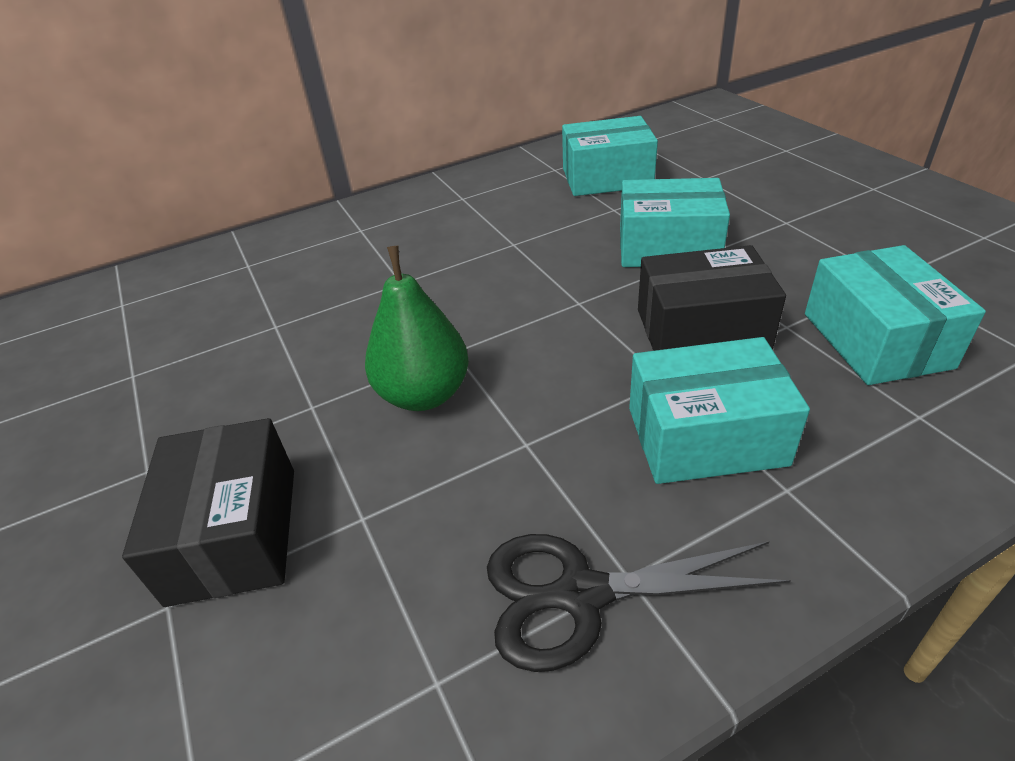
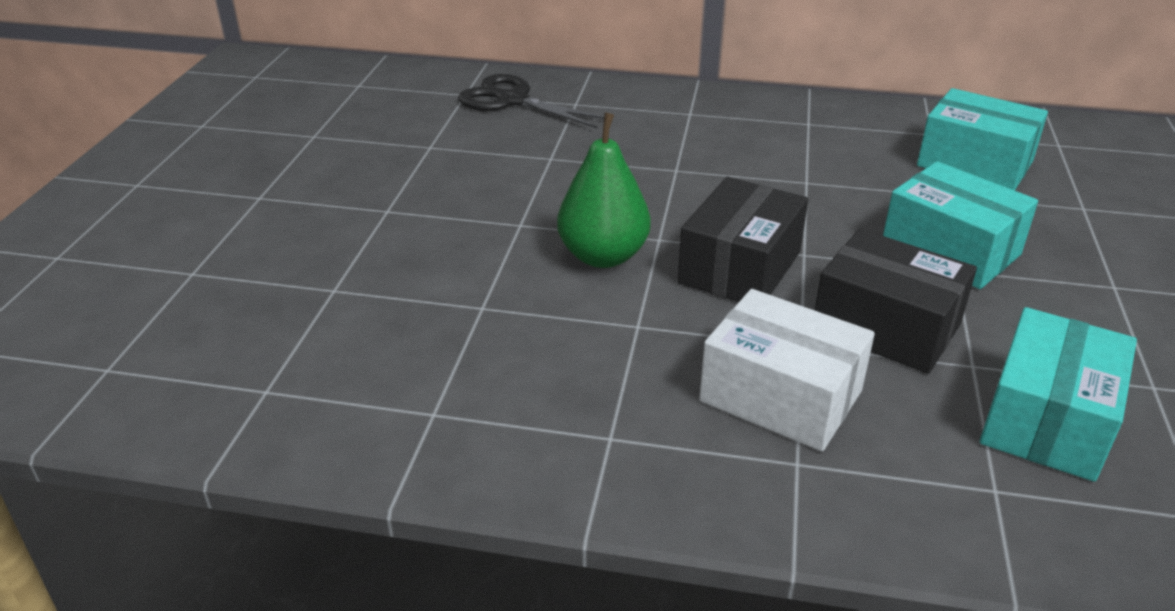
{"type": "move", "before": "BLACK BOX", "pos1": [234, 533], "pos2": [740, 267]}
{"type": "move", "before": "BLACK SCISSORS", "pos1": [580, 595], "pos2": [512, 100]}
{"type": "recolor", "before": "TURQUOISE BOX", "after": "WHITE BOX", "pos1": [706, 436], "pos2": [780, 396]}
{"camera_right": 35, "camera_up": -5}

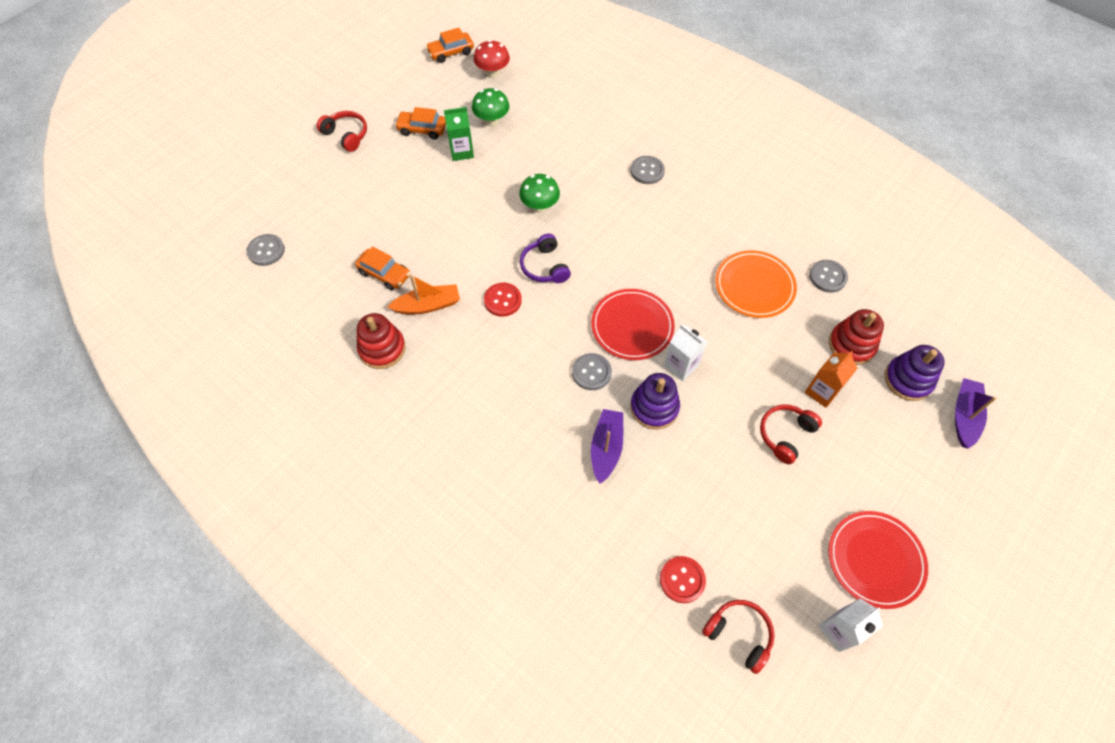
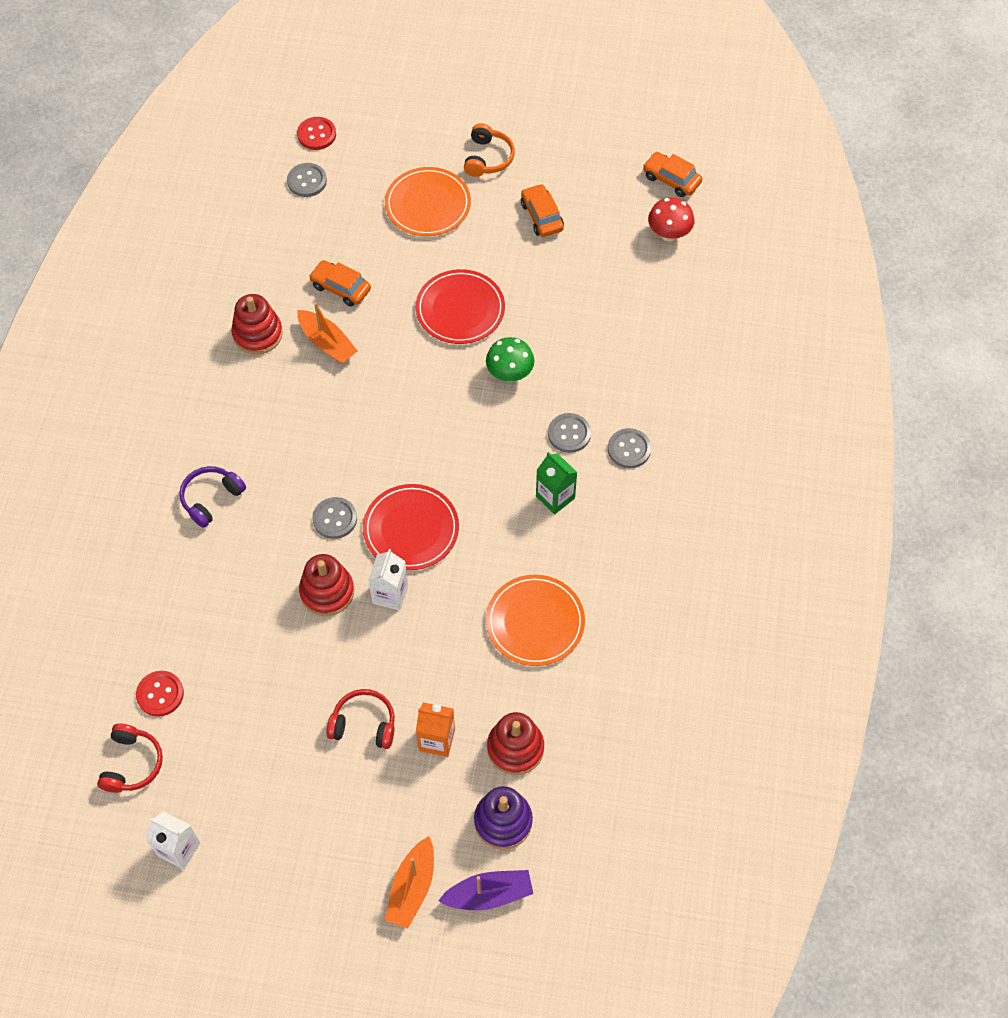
{"type": "delete", "before": "LEAF-GREEN FUNGUS", "pos1": [492, 121]}
{"type": "delete", "before": "ROYAL PURPLE BOAT", "pos1": [606, 448]}
{"type": "insert", "after": "BRIGHT ORANGE PLATE", "pos2": [428, 205]}
{"type": "insert", "after": "BRIGHT ORANGE BOAT", "pos2": [412, 888]}
{"type": "move", "before": "LEAF-GREEN JUICE CARTON", "pos1": [461, 151], "pos2": [555, 497]}
{"type": "move", "before": "RED BUTTON", "pos1": [502, 300], "pos2": [316, 134]}
{"type": "move", "before": "ROYAL PURPLE HEADSET", "pos1": [545, 266], "pos2": [211, 499]}
{"type": "move", "before": "GRAY BUTTON", "pos1": [827, 277], "pos2": [569, 434]}
{"type": "move", "before": "RED PLATE", "pos1": [875, 560], "pos2": [460, 309]}
{"type": "recolor", "before": "RED HEADSET", "after": "BRIGHT ORANGE HEADSET", "pos1": [346, 135], "pos2": [488, 158]}
{"type": "recolor", "before": "ROYAL PURPLE RING STACKER", "after": "RED RING STACKER", "pos1": [654, 407], "pos2": [327, 592]}
{"type": "rotate", "before": "BRIGHT ORANGE TOY CAR", "pos1": [384, 274], "pos2": [341, 288], "turn": 120}
{"camera_right": 60, "camera_up": 0}

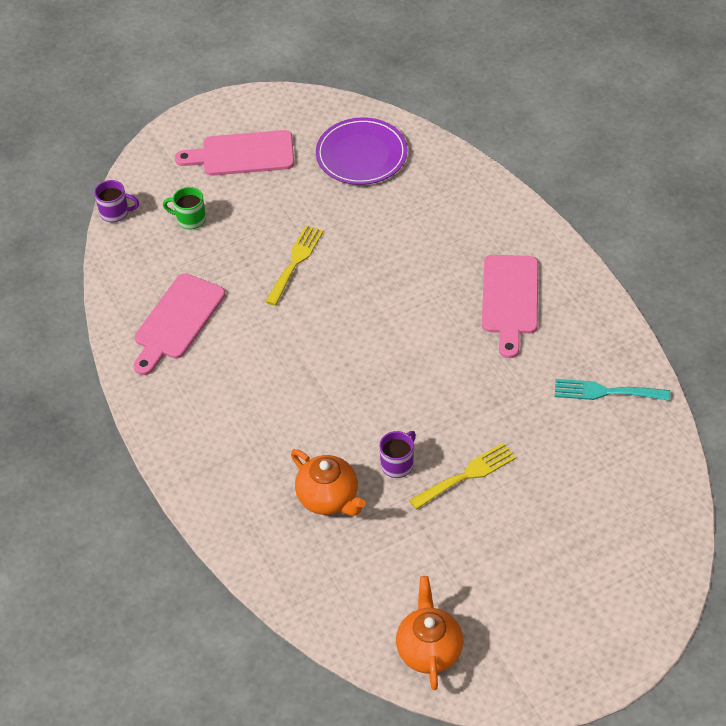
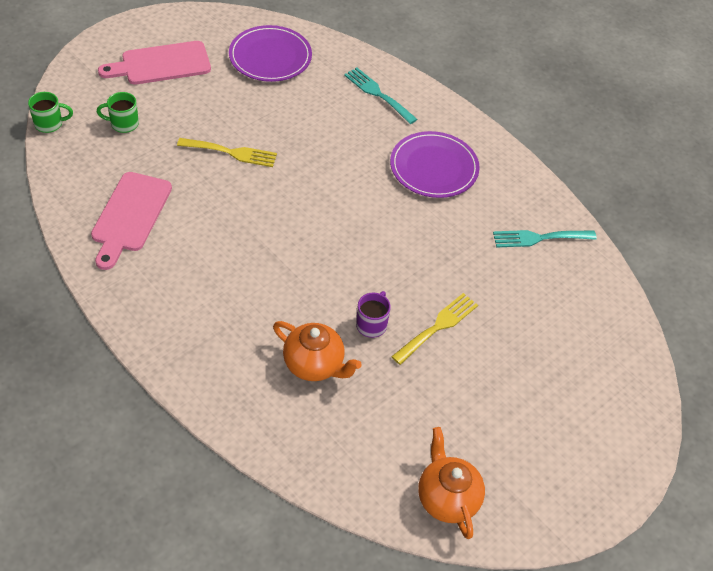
{"type": "insert", "after": "TURQUOISE TABLE FORK", "pos2": [378, 94]}
{"type": "replace", "before": "ROSE-PINK CUTTING BOARD", "after": "ROYAL PURPLE PLATE", "pos1": [510, 299], "pos2": [434, 167]}
{"type": "recolor", "before": "ROYAL PURPLE COFFEE MUG", "after": "LEAF-GREEN COFFEE MUG", "pos1": [115, 212], "pos2": [50, 124]}
{"type": "rotate", "before": "YELLOW TABLE FORK", "pos1": [295, 262], "pos2": [231, 152], "turn": 90}
{"camera_right": -20, "camera_up": 0}

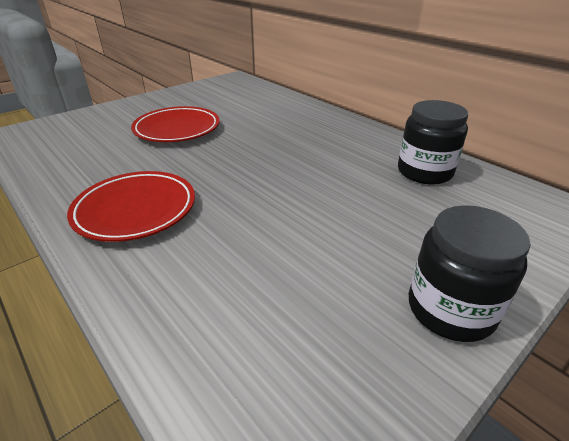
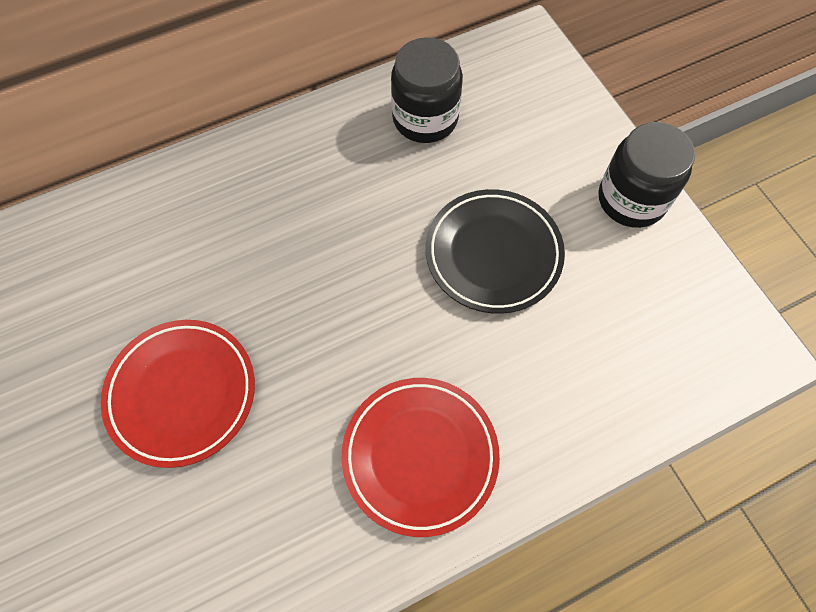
{"type": "insert", "after": "BLACK PLATE", "pos2": [493, 254]}
{"camera_right": -75, "camera_up": 30}

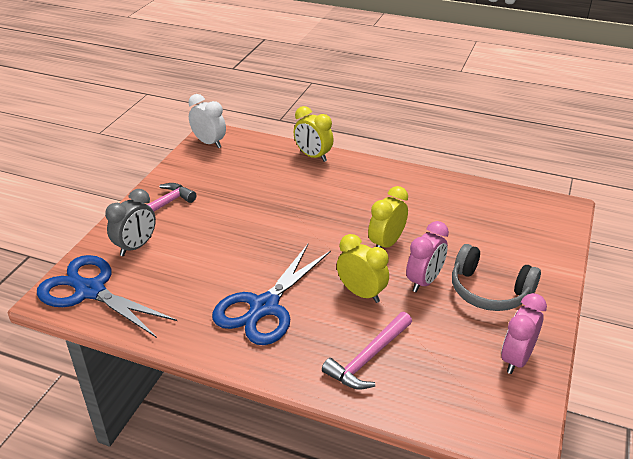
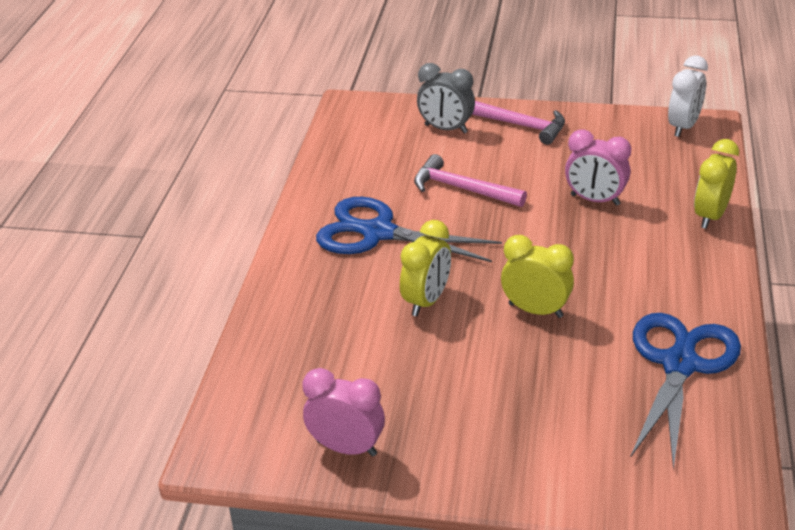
{"type": "delete", "before": "GRAY HEADSET", "pos1": [489, 291]}
{"type": "move", "before": "ROYAL BLUE SCISSORS", "pos1": [90, 291], "pos2": [679, 365]}
{"type": "move", "before": "ROSE-PINK CARPENTER'S HAMMER", "pos1": [368, 358], "pos2": [462, 189]}
{"type": "move", "before": "ROSE-PINK ALARM CLOCK", "pos1": [424, 281], "pos2": [595, 200]}
{"camera_right": 80, "camera_up": 0}

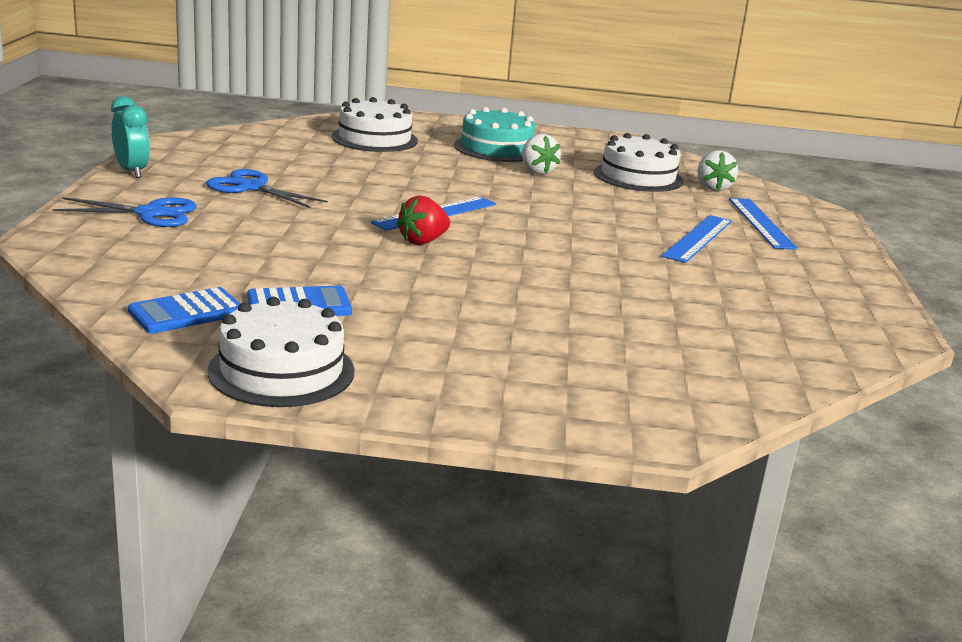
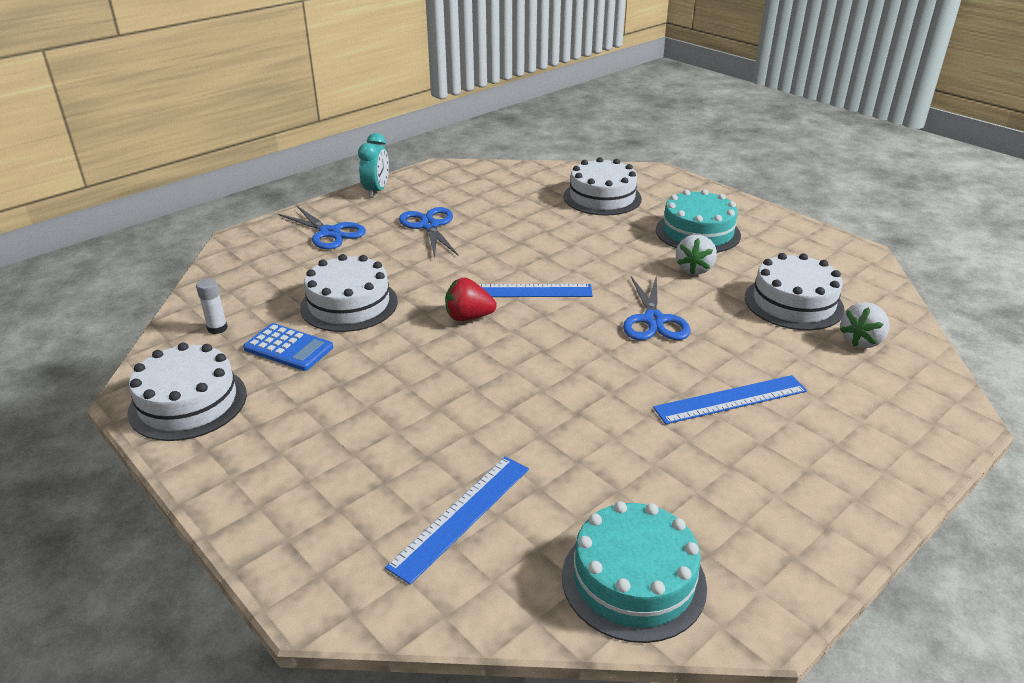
{"type": "insert", "after": "WHITE CAKE", "pos2": [349, 304]}
{"type": "insert", "after": "TURQUOISE CAKE", "pos2": [633, 580]}
{"type": "insert", "after": "ROYAL BLUE SCISSORS", "pos2": [653, 320]}
{"type": "move", "before": "ROYAL BLUE RULER", "pos1": [761, 223], "pos2": [461, 516]}
{"type": "replace", "before": "ROYAL BLUE CALCULATOR", "after": "WHITE STICK OF GLUE", "pos1": [187, 312], "pos2": [217, 328]}
{"camera_right": 45, "camera_up": 10}

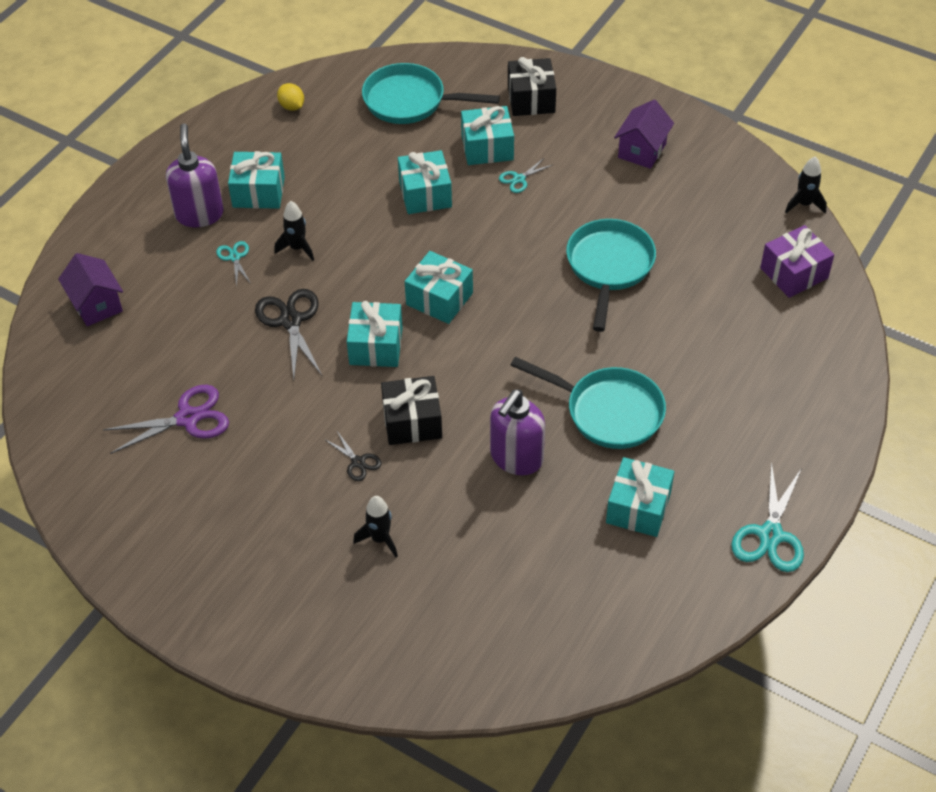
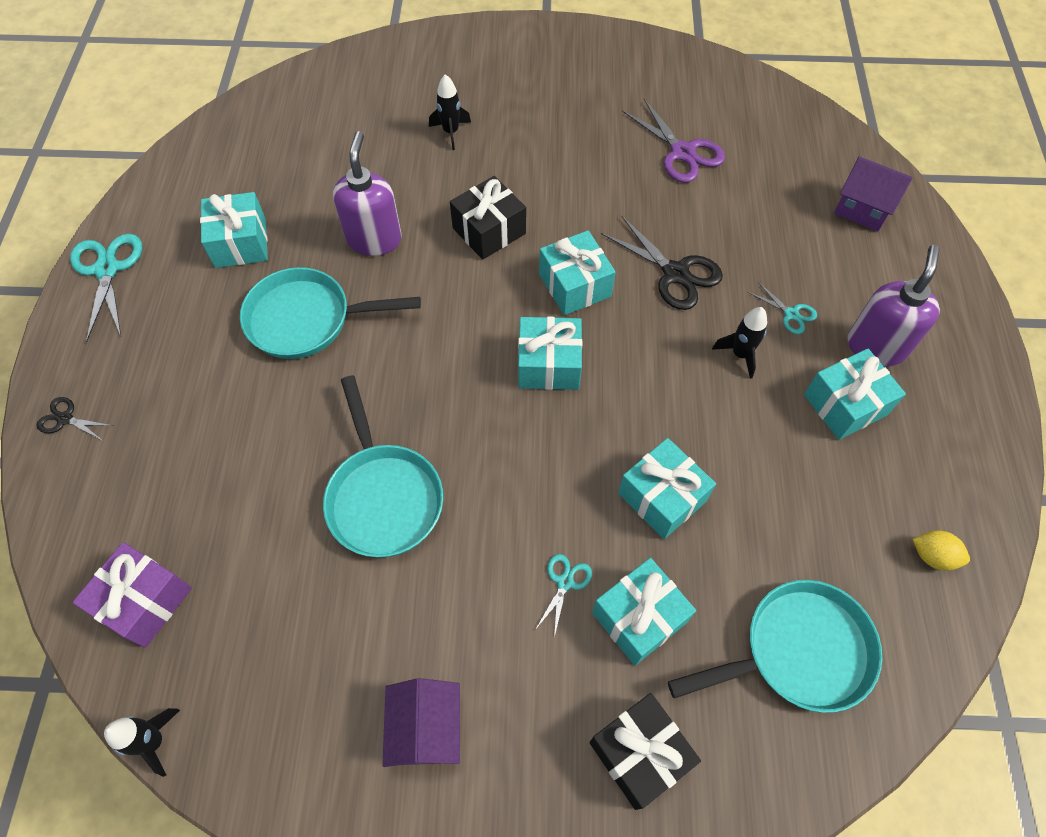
{"type": "move", "before": "BLACK SCISSORS", "pos1": [358, 462], "pos2": [65, 419]}
{"type": "rotate", "before": "ROYAL PURPLE SCISSORS", "pos1": [188, 418], "pos2": [682, 152], "turn": -75}
{"type": "rotate", "before": "ROYAL PURPLE SOAP PUMP", "pos1": [199, 214], "pos2": [875, 346], "turn": -120}
{"camera_right": 150, "camera_up": 10}

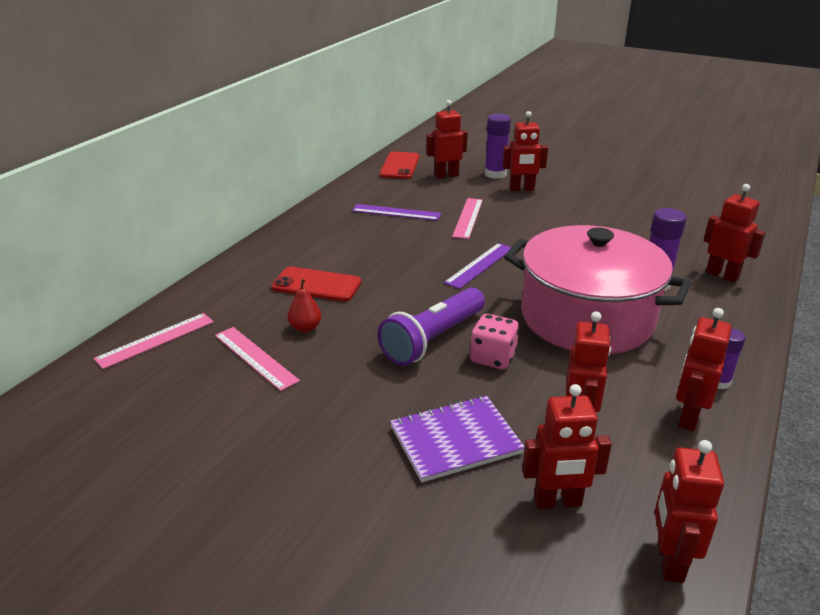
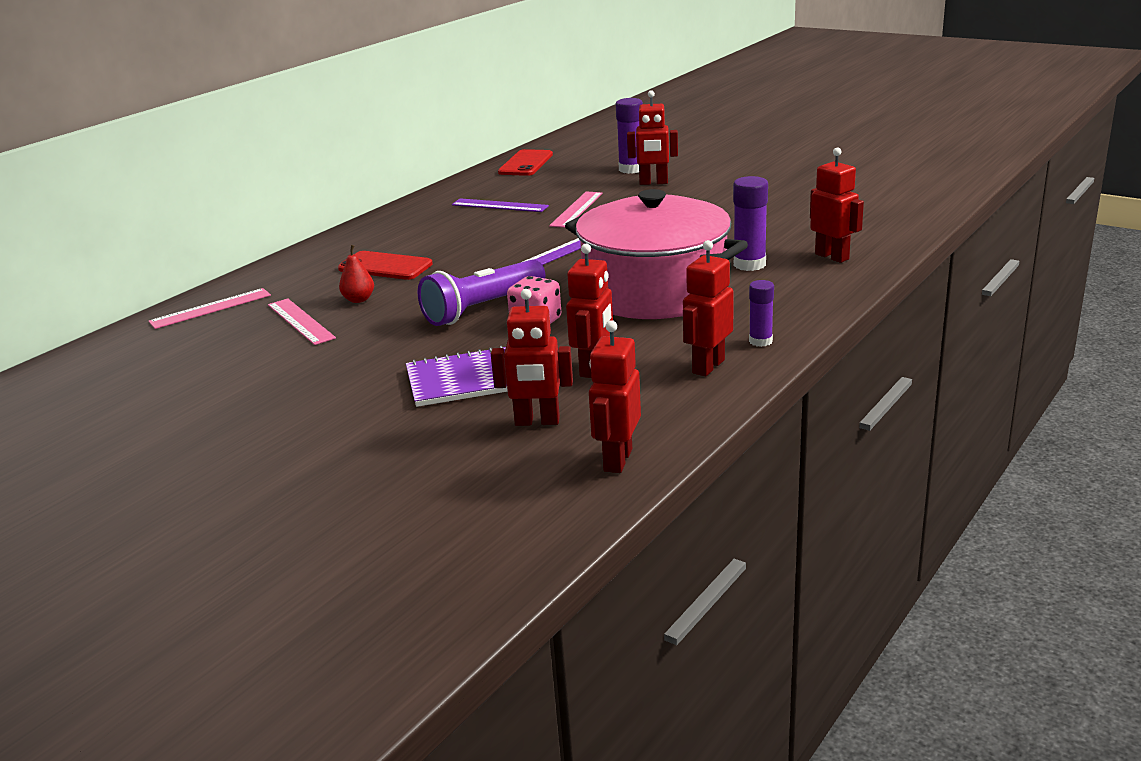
{"type": "delete", "before": "RED TOY ROBOT", "pos1": [446, 175]}
{"camera_right": 10, "camera_up": -5}

